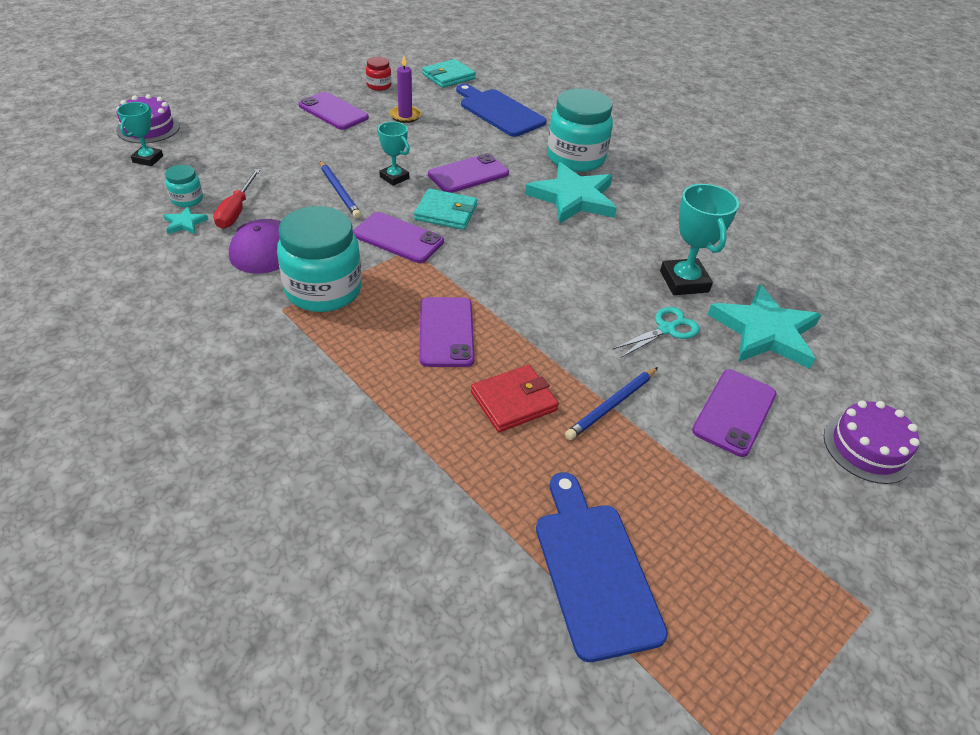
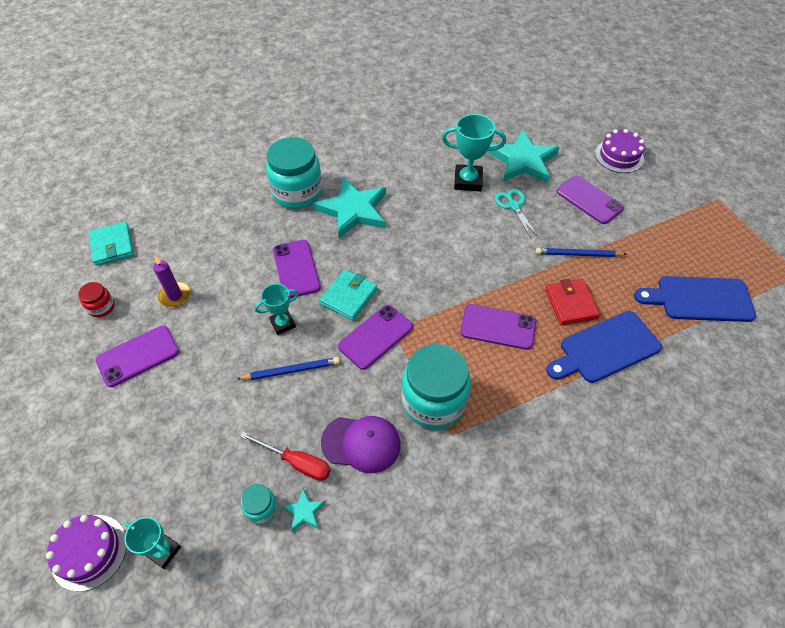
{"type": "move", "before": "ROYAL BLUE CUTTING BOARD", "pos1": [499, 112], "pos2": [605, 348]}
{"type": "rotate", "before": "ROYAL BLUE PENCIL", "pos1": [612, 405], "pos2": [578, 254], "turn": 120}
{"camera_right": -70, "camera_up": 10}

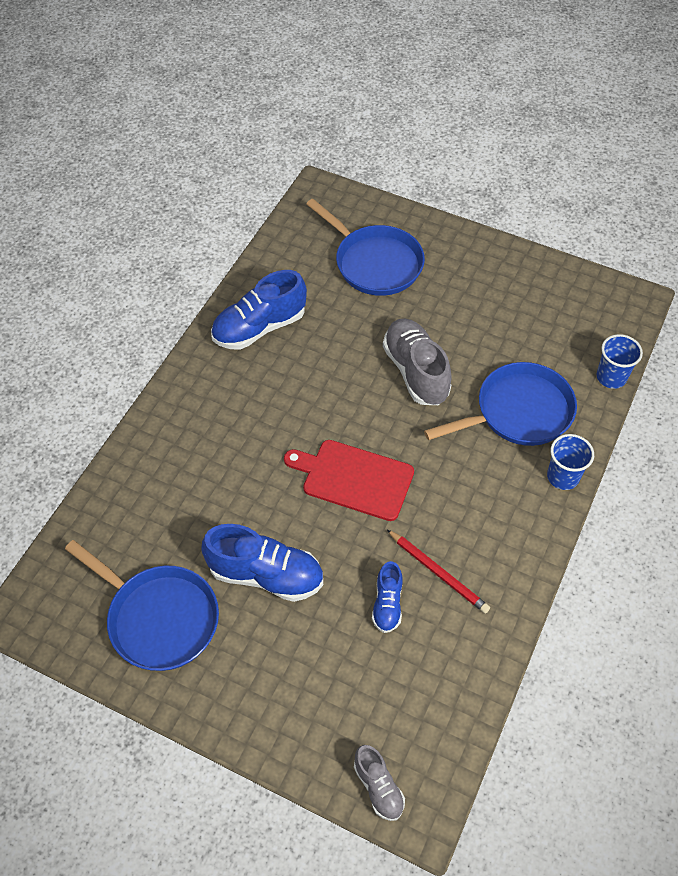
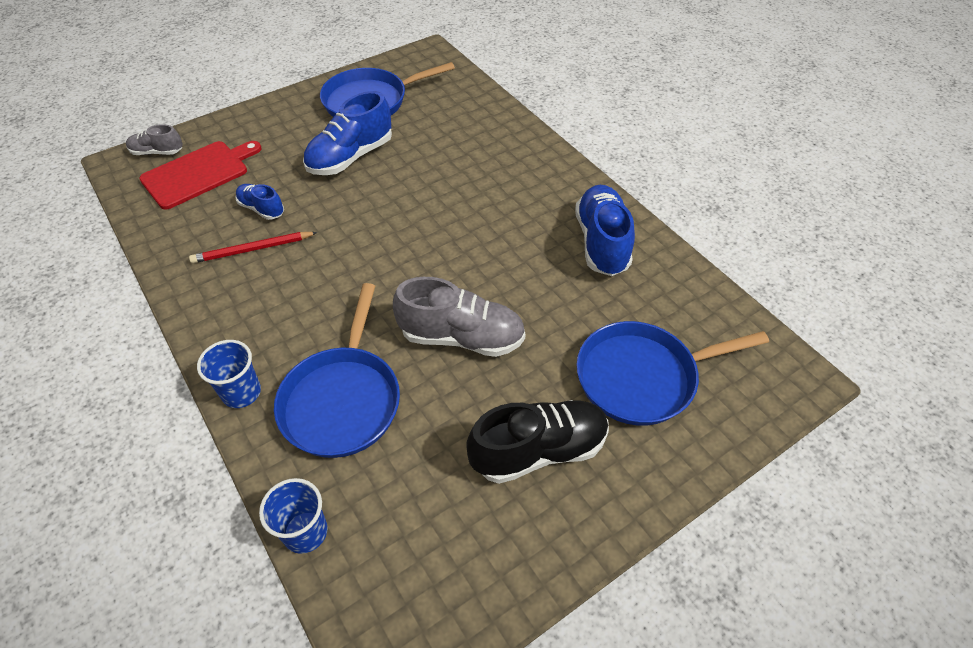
{"type": "insert", "after": "BLACK SNEAKER", "pos2": [539, 450]}
{"type": "move", "before": "RED CUTTING BOARD", "pos1": [354, 478], "pos2": [198, 173]}
{"camera_right": 120, "camera_up": -5}

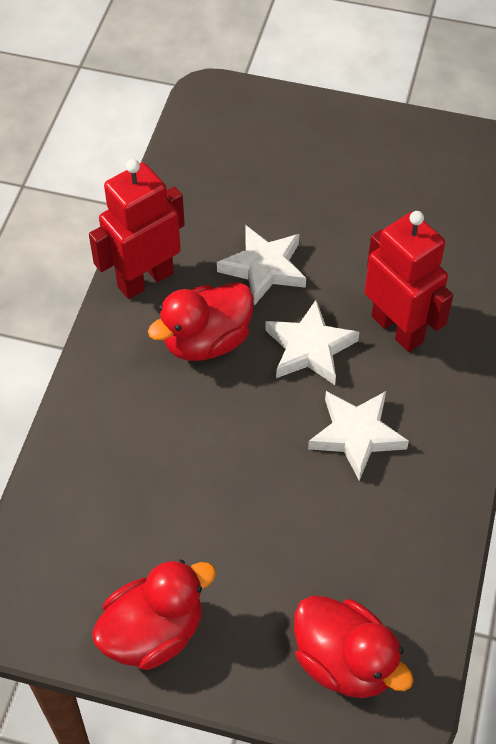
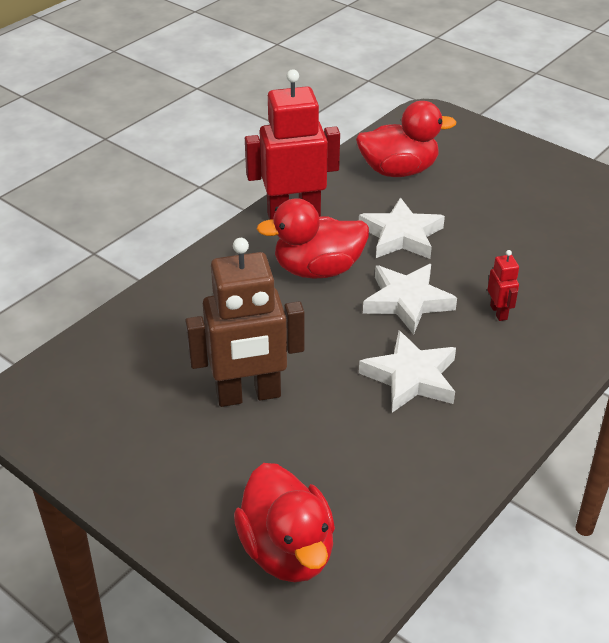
{"type": "insert", "after": "RUSSET TOY ROBOT", "pos2": [248, 395]}
{"type": "move", "before": "RED RUBBER DUCK", "pos1": [153, 632], "pos2": [398, 170]}
{"type": "resize", "before": "RED TOY ROBOT", "pos1": [397, 329], "pos2": [499, 312], "scale": 0.44}
{"camera_right": 25, "camera_up": -15}

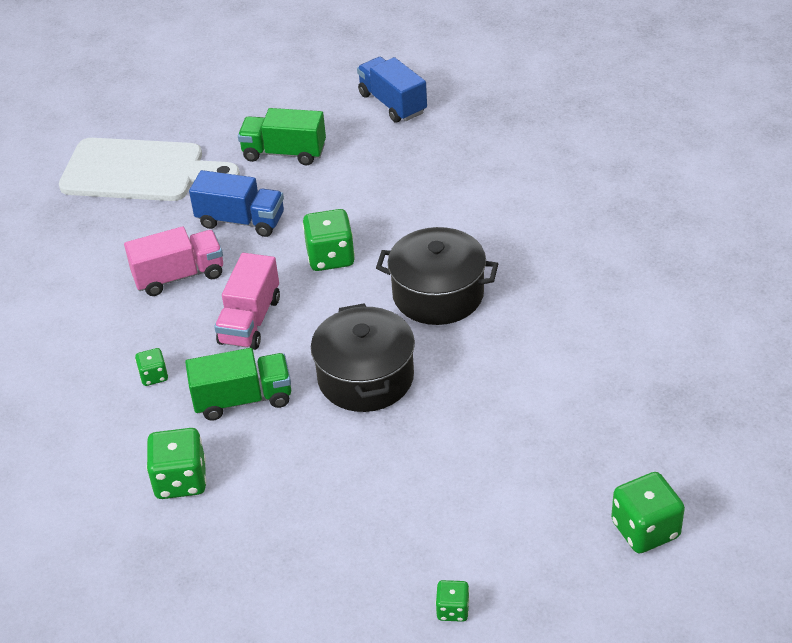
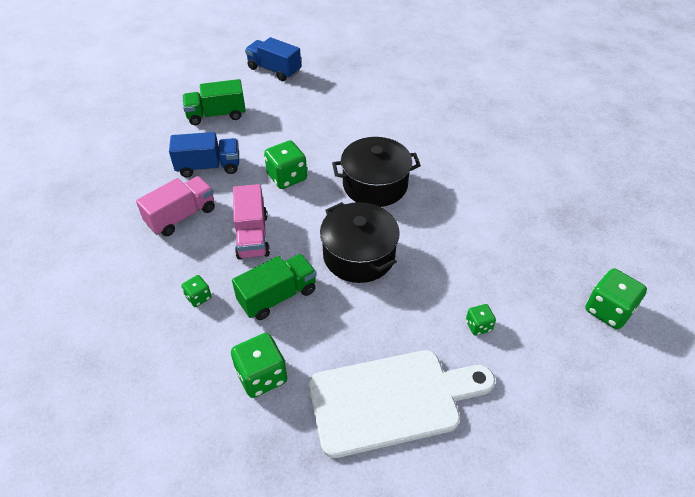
{"type": "move", "before": "WHITE CUTTING BOARD", "pos1": [140, 171], "pos2": [391, 400]}
{"type": "move", "before": "LEAF-GREEN DIE", "pos1": [453, 610], "pos2": [478, 326]}
{"camera_right": -25, "camera_up": 5}

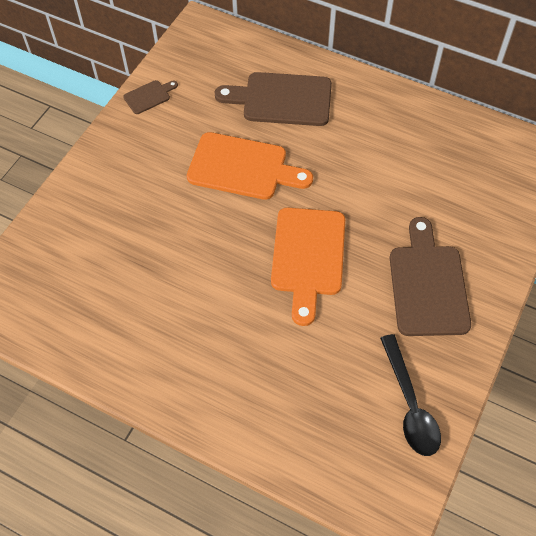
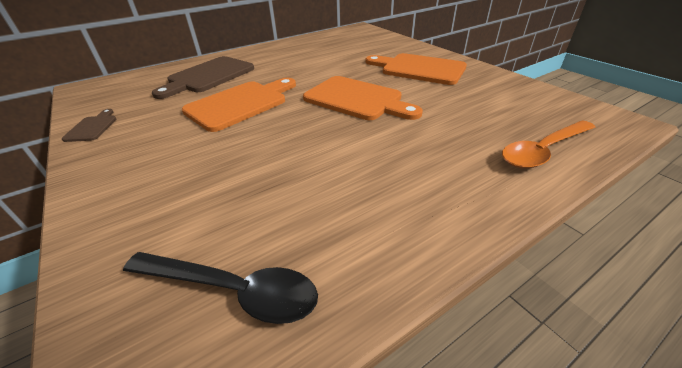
{"type": "insert", "after": "BRIGHT ORANGE TEASPOON", "pos2": [543, 151]}
{"type": "move", "before": "BLACK TEASPOON", "pos1": [410, 404], "pos2": [232, 290]}
{"type": "recolor", "before": "RUSSET CUTTING BOARD", "after": "BRIGHT ORANGE CUTTING BOARD", "pos1": [428, 285], "pos2": [419, 69]}
{"camera_right": -60, "camera_up": -20}

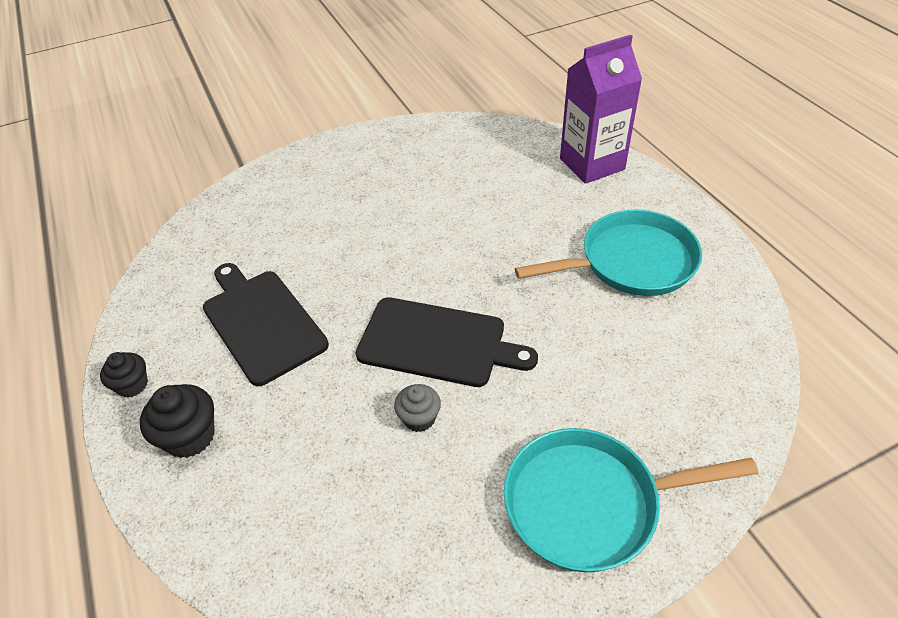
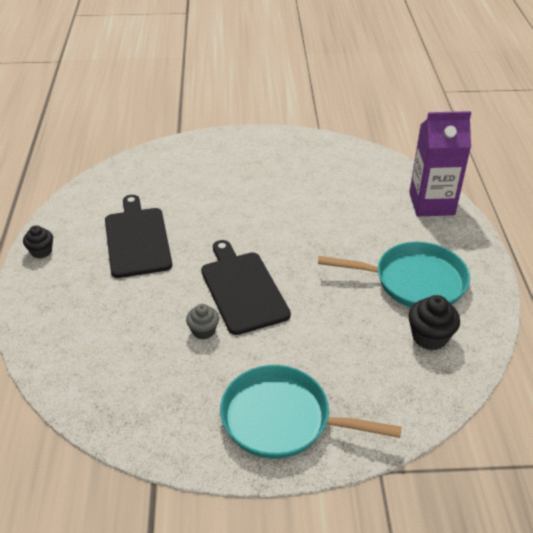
{"type": "move", "before": "BLACK FAIRY CAKE", "pos1": [190, 436], "pos2": [429, 337]}
{"type": "rotate", "before": "BLACK CUTTING BOARD", "pos1": [437, 343], "pos2": [243, 289], "turn": -150}
{"camera_right": 20, "camera_up": -5}

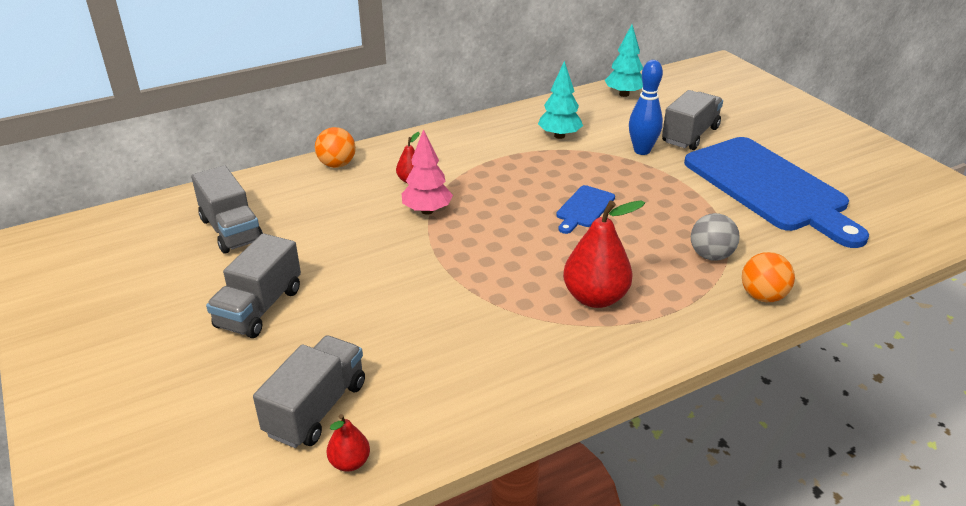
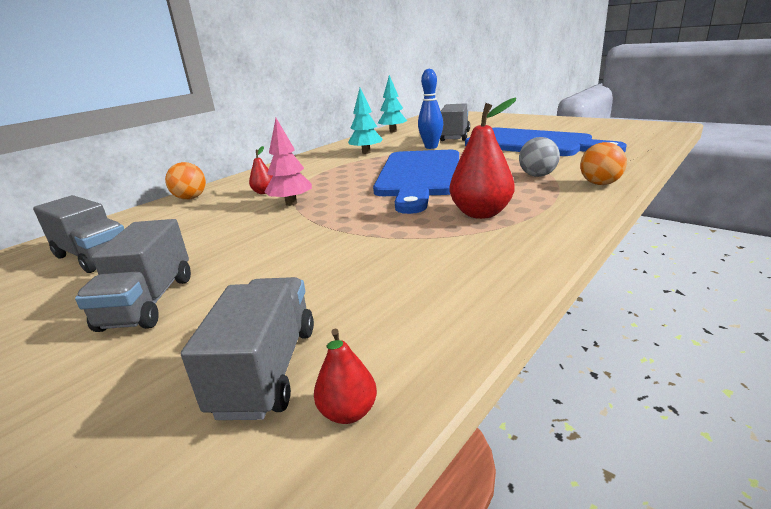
{"type": "resize", "before": "ROYAL BLUE CUTTING BOARD", "pos1": [584, 208], "pos2": [419, 176], "scale": 2.42}
{"camera_right": -20, "camera_up": -10}

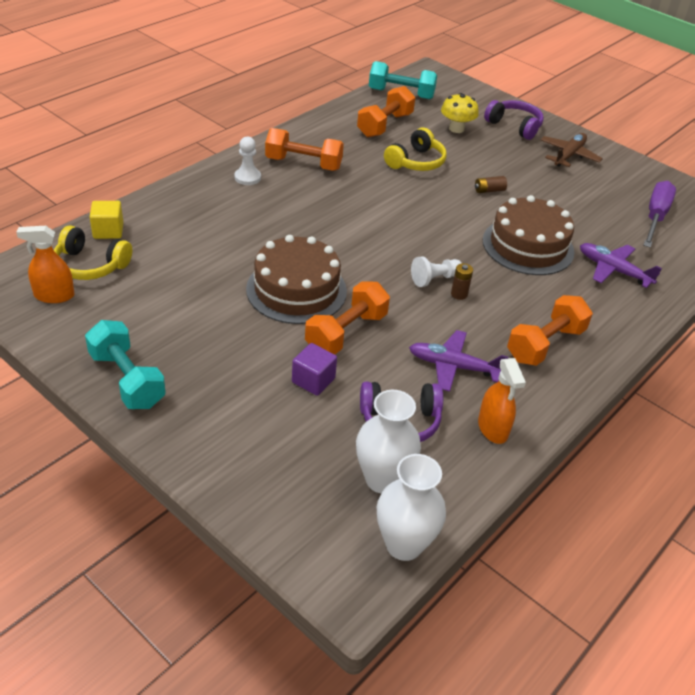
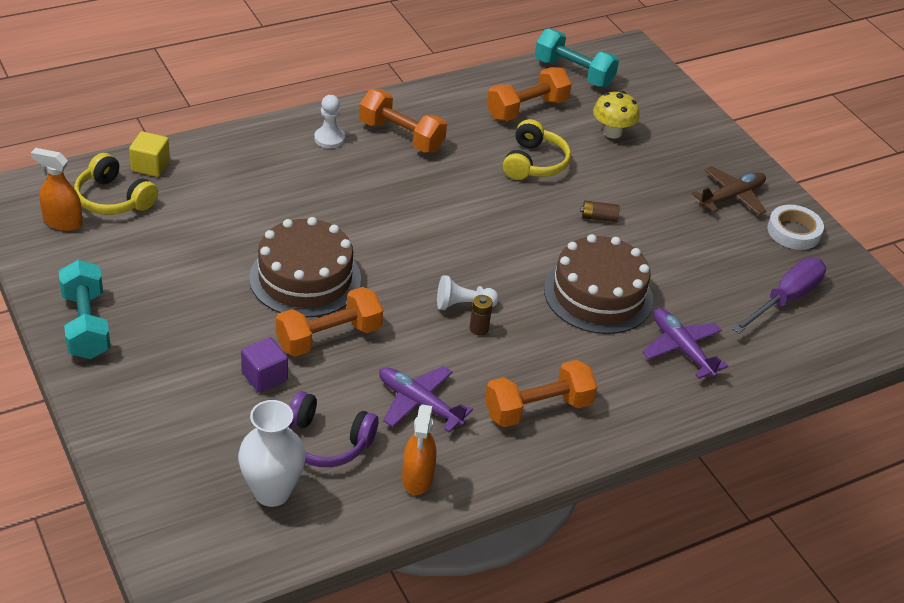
{"type": "delete", "before": "WHITE TALL VASE", "pos1": [404, 544]}
{"type": "delete", "before": "ROYAL PURPLE HEADSET", "pos1": [514, 126]}
{"type": "insert", "after": "WHITE TAPE", "pos2": [793, 231]}
{"type": "rotate", "before": "YELLOW HEADSET", "pos1": [416, 162], "pos2": [534, 163], "turn": -45}
{"camera_right": 20, "camera_up": 0}

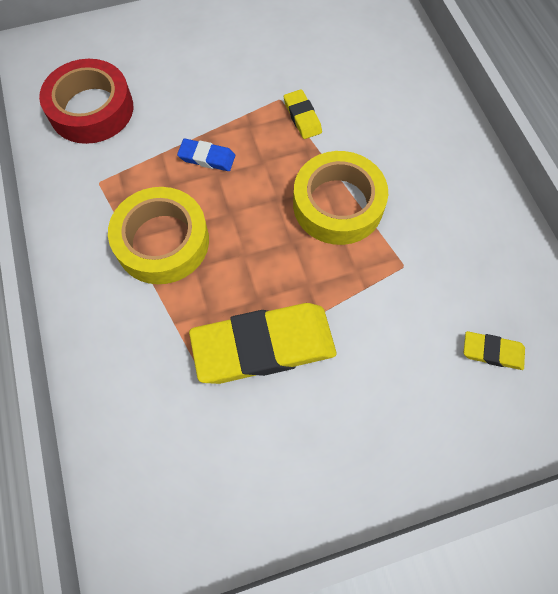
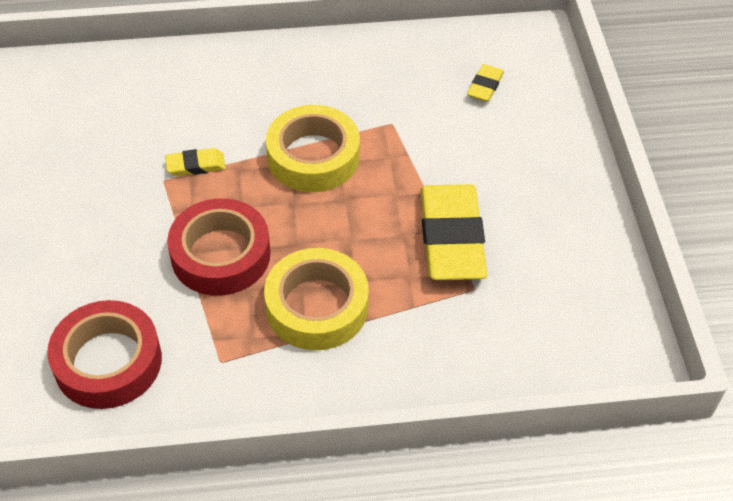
{"type": "replace", "before": "ROYAL BLUE PENCIL ERASER", "after": "RED TAPE", "pos1": [207, 157], "pos2": [221, 255]}
{"camera_right": -80, "camera_up": -15}

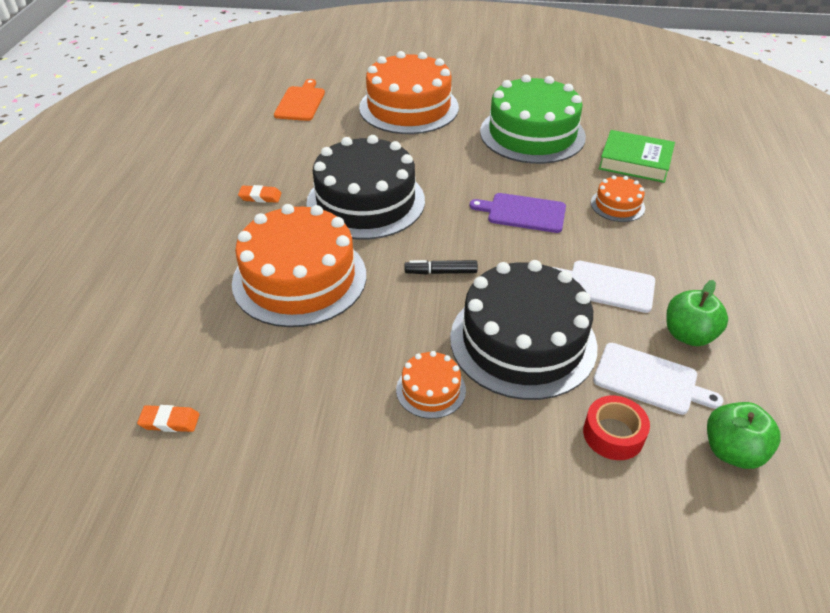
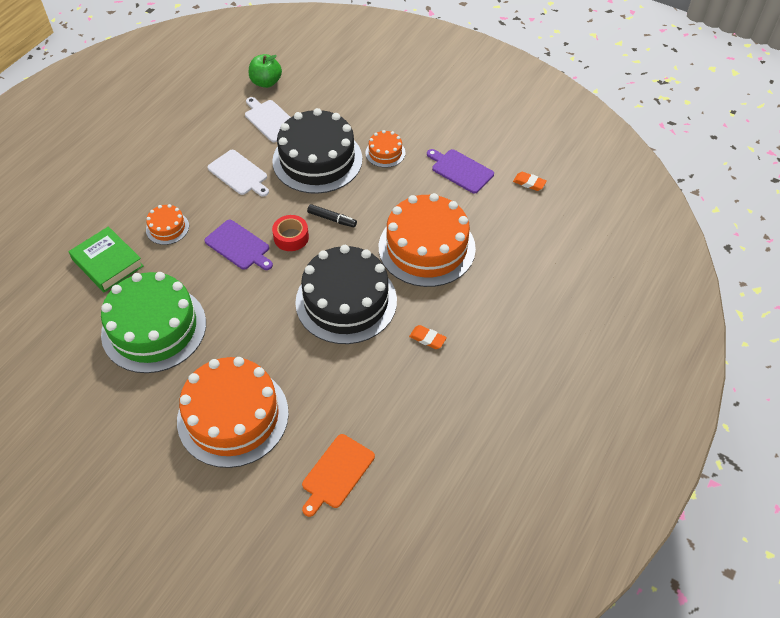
{"type": "delete", "before": "LEAF-GREEN TOY APPLE", "pos1": [688, 335]}
{"type": "insert", "after": "ROYAL PURPLE CUTTING BOARD", "pos2": [460, 170]}
{"type": "move", "before": "RED TAPE", "pos1": [613, 434], "pos2": [291, 237]}
{"camera_right": -155, "camera_up": 10}

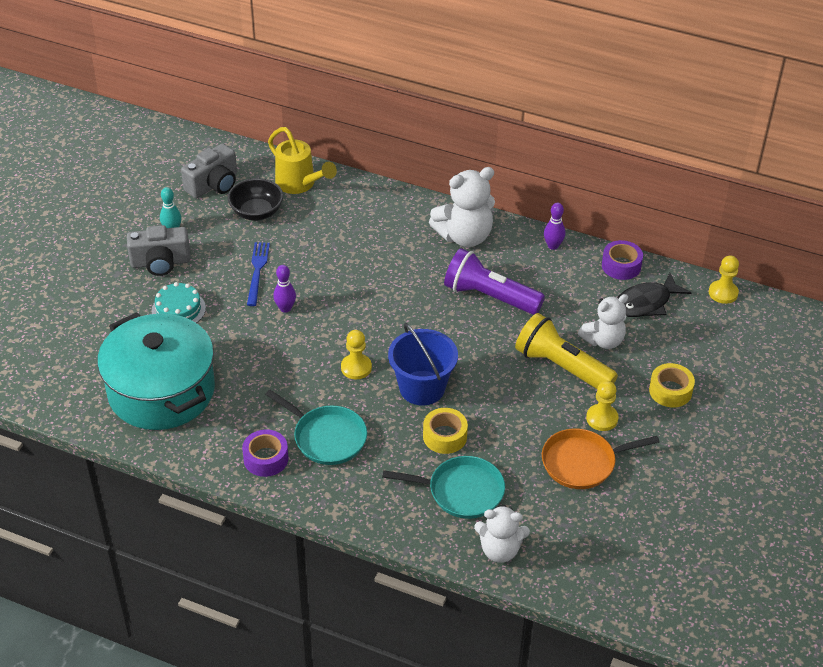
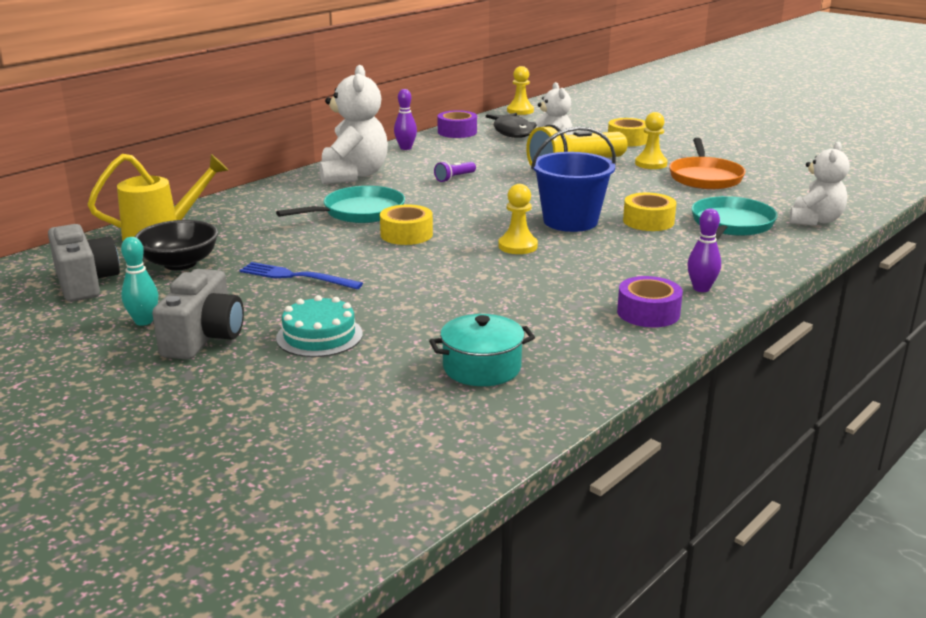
{"type": "insert", "after": "YELLOW TAPE", "pos2": [406, 234]}
{"type": "move", "before": "TURQUOISE SKILLET", "pos1": [327, 437], "pos2": [359, 212]}
{"type": "move", "before": "ROYAL PURPLE SKITTLE", "pos1": [285, 308], "pos2": [701, 288]}
{"type": "resize", "before": "TURQUOISE POT", "pos1": [161, 391], "pos2": [482, 368], "scale": 0.46}
{"type": "resize", "before": "ROYAL PURPLE FLASHLIGHT", "pos1": [489, 296], "pos2": [454, 178], "scale": 0.42}
{"camera_right": -70, "camera_up": -20}

